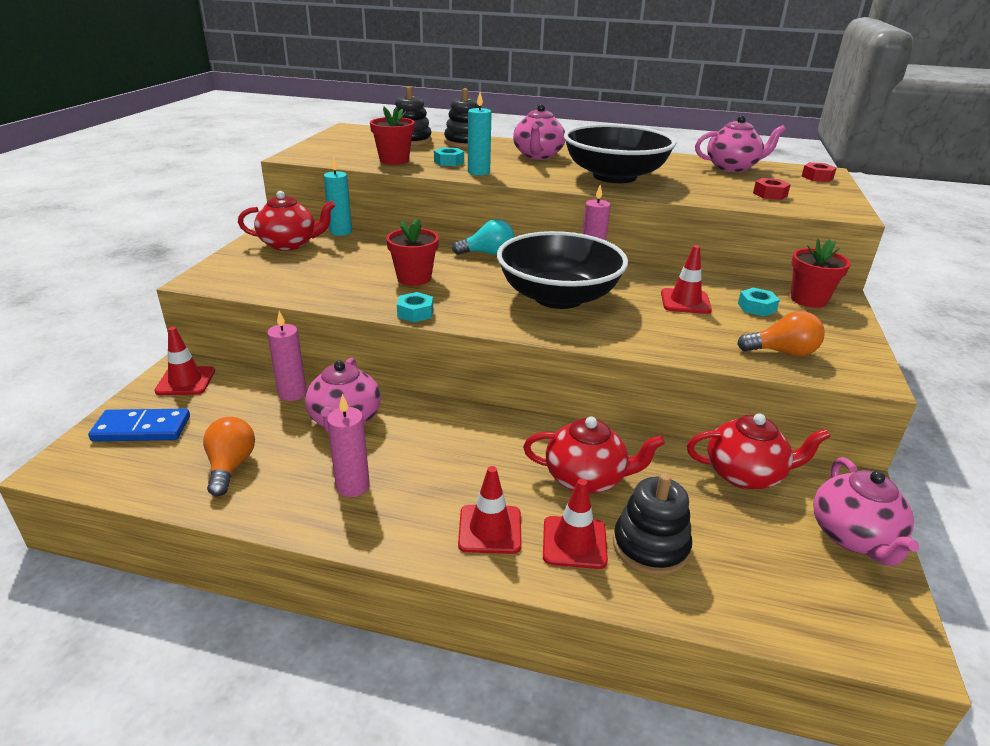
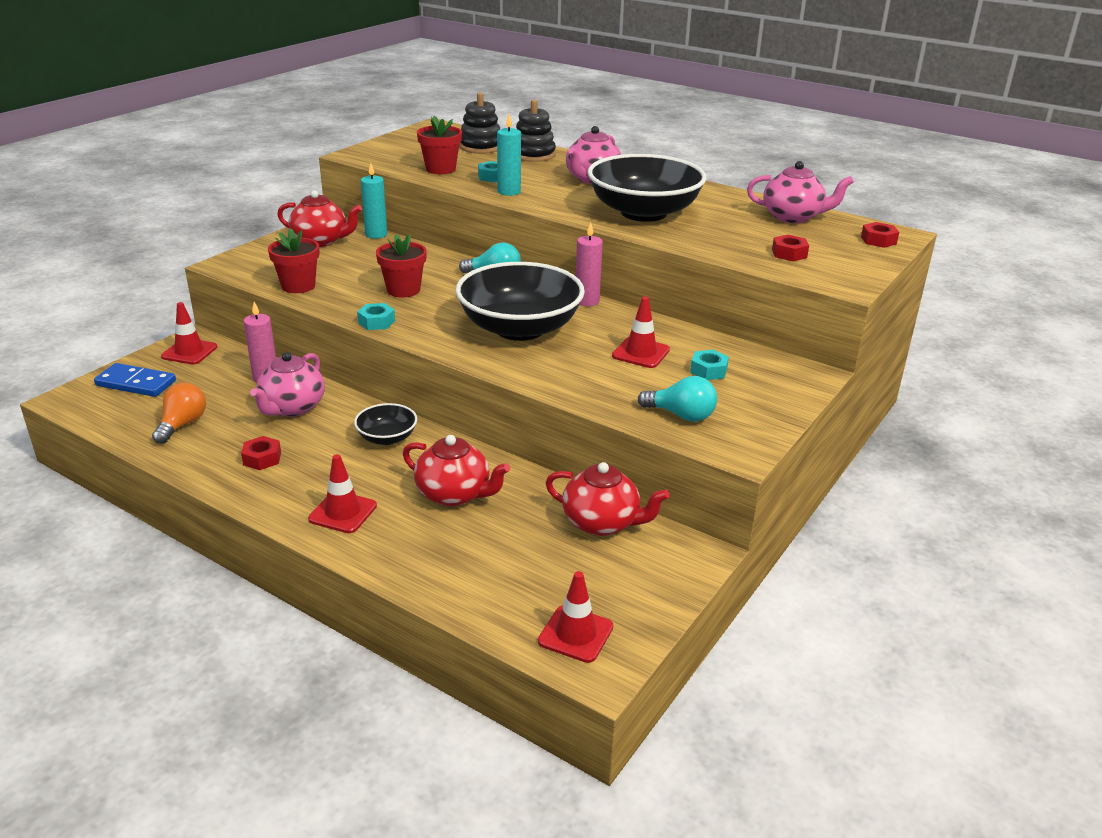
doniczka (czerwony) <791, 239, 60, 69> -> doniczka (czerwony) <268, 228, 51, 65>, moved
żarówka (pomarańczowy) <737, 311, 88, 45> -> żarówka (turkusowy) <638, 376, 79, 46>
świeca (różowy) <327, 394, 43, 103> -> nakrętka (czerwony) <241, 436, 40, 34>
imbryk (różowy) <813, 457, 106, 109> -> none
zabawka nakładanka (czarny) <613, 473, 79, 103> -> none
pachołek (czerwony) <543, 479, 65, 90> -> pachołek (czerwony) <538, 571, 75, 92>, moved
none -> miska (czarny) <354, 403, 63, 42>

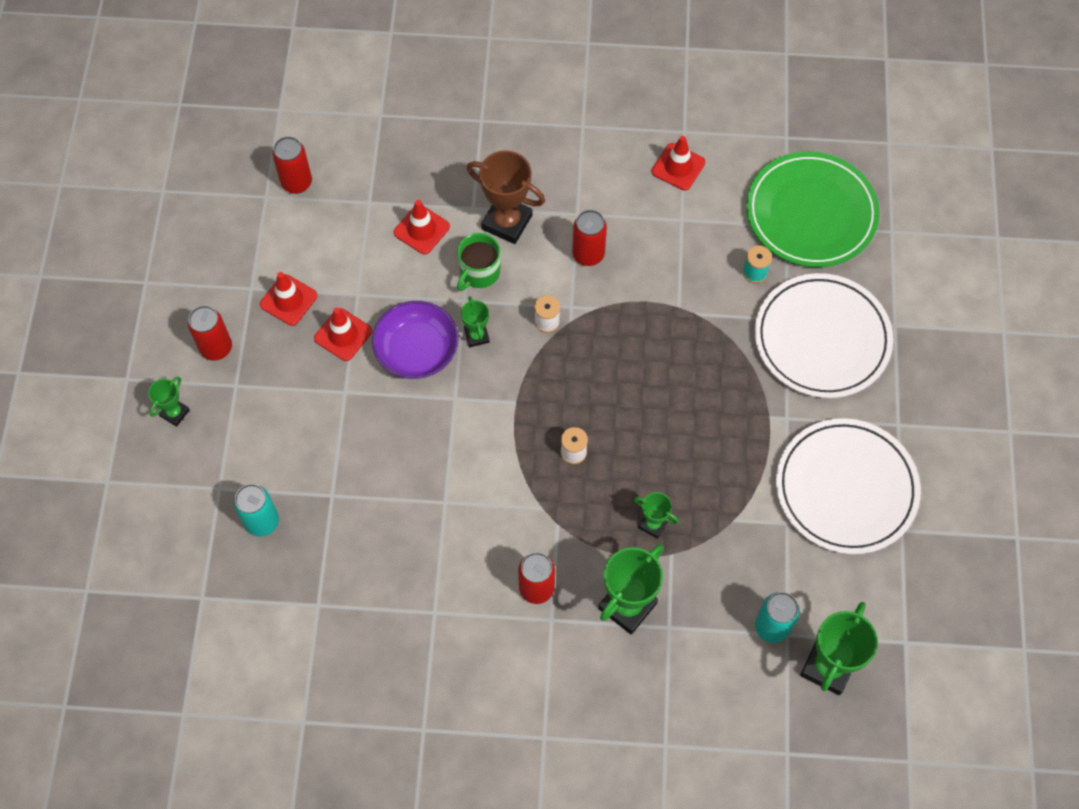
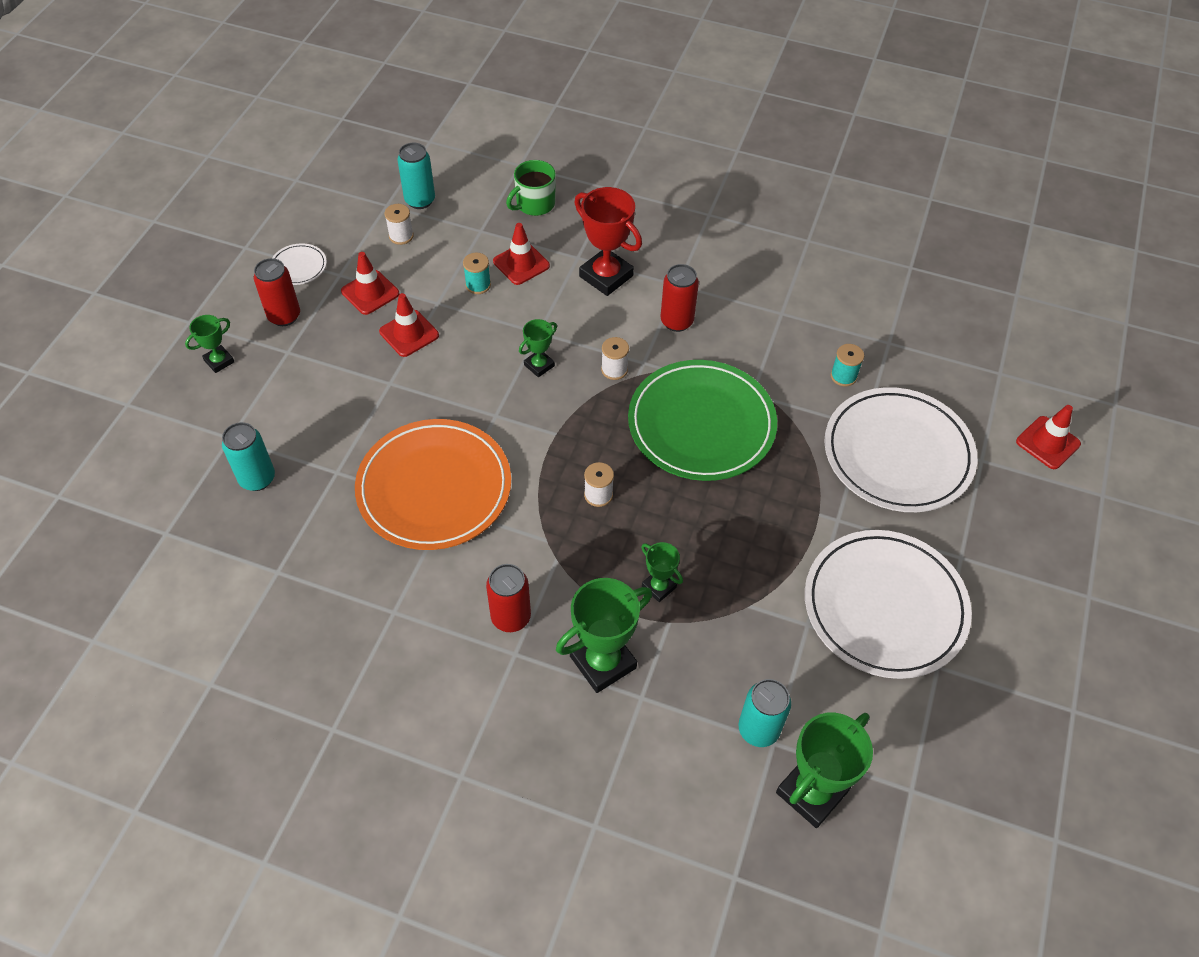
puszka (czerwony) <272, 136, 40, 58> -> puszka (turkusowy) <397, 143, 38, 66>
pachołek (czerwony) <652, 136, 54, 55> -> pachołek (czerwony) <1016, 405, 65, 64>, moved
puchar (brązowy) <467, 150, 78, 94> -> puchar (czerwony) <574, 187, 68, 109>
talerz (zielony) <746, 152, 134, 115> -> talerz (zielony) <628, 360, 149, 121>, moved
kubek (zielony) <457, 233, 44, 58> -> kubek (zielony) <506, 160, 50, 56>, moved
puchar (zielony) <461, 296, 29, 51> -> puchar (zielony) <519, 319, 38, 58>, 45 degrees clockwise
miska (fioletowy) <372, 301, 87, 78> -> none
none -> szpulka (biały) <385, 204, 29, 41>
none -> talerz (biały) <272, 243, 55, 42>
none -> szpulka (turkusowy) <463, 253, 28, 41>
none -> talerz (pomarańczowy) <355, 419, 156, 131>

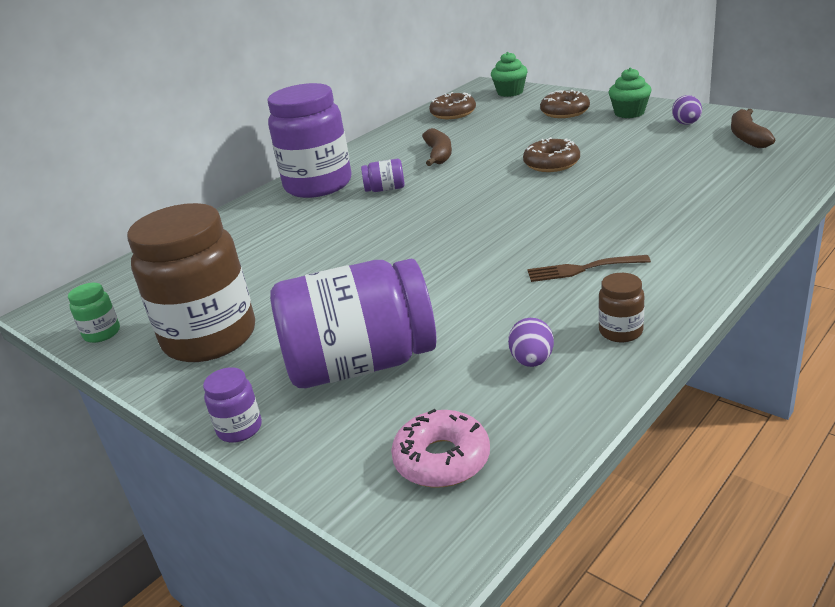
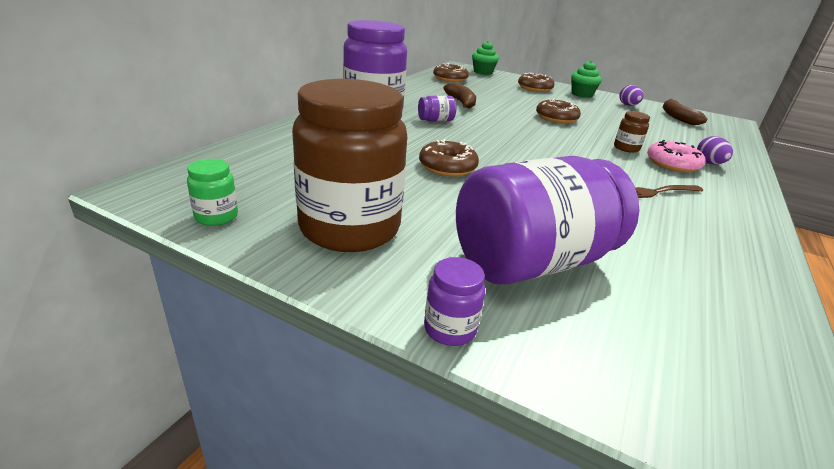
słoik (brązowy) <598, 273, 47, 69> -> słoik (brązowy) <614, 111, 36, 42>, moved
jajko (fioletowy) <508, 318, 46, 49> -> jajko (fioletowy) <697, 136, 36, 29>, moved
donut (różowy) <391, 409, 99, 78> -> donut (różowy) <647, 140, 58, 32>, moved
none -> donut (brązowy) <419, 139, 60, 37>

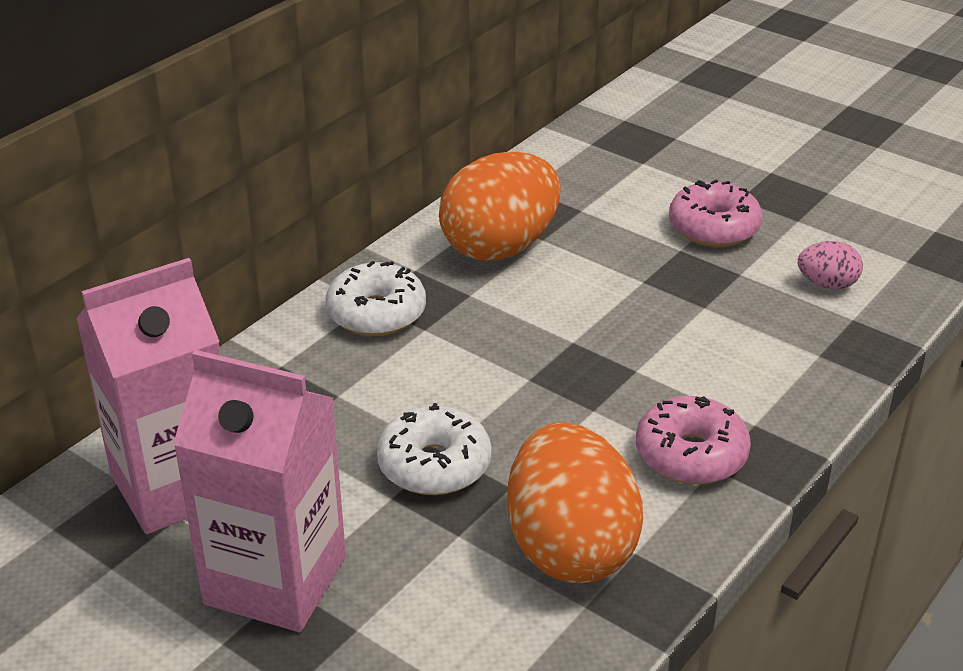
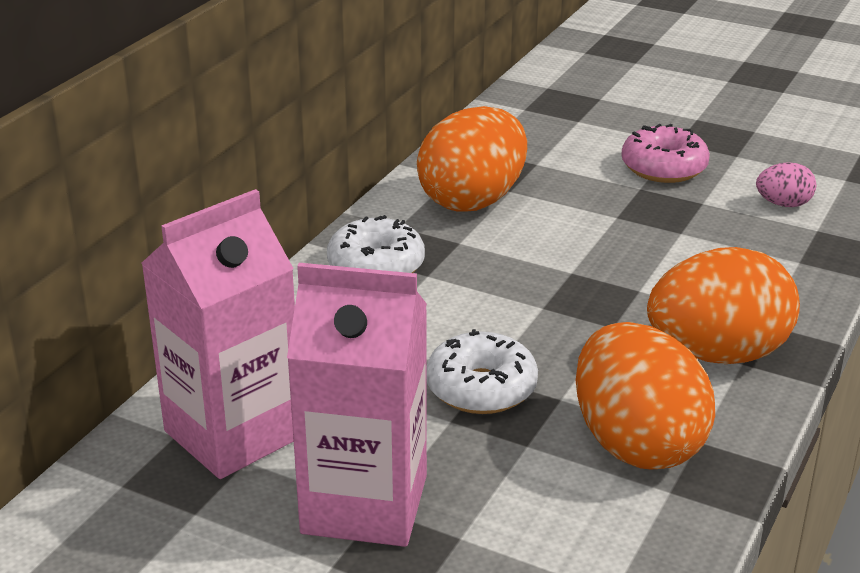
donut (różowy) <636, 396, 115, 88> -> jajko (pomarańczowy) <647, 247, 153, 117>

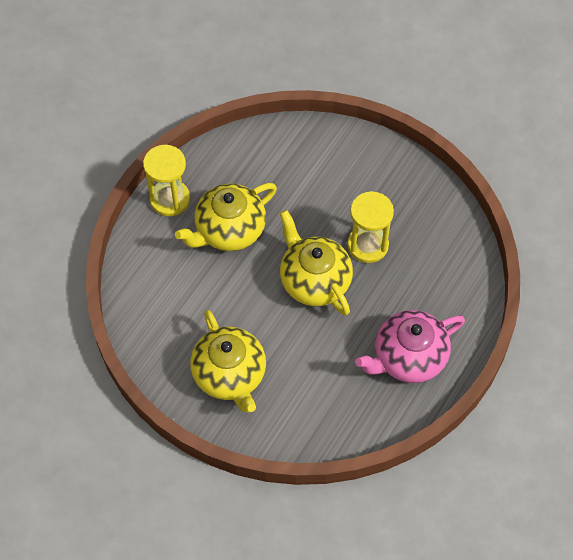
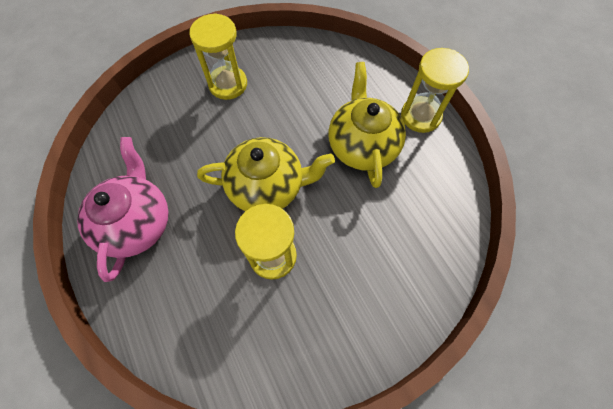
imbryk (żółty) <190, 310, 76, 103> -> klepsydra (żółty) <189, 13, 58, 87>

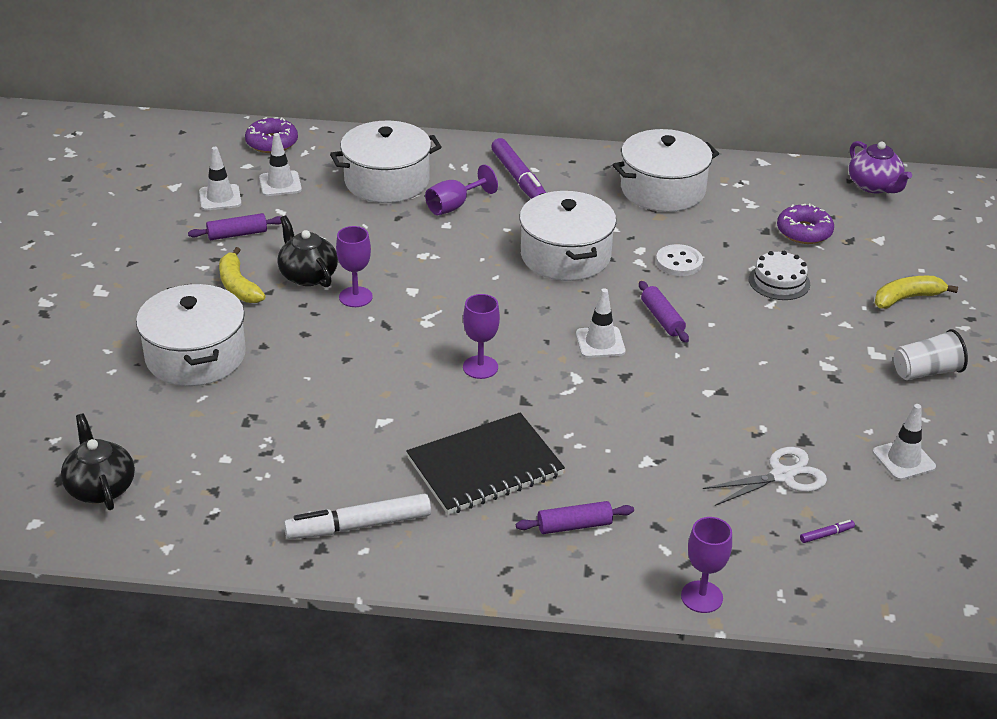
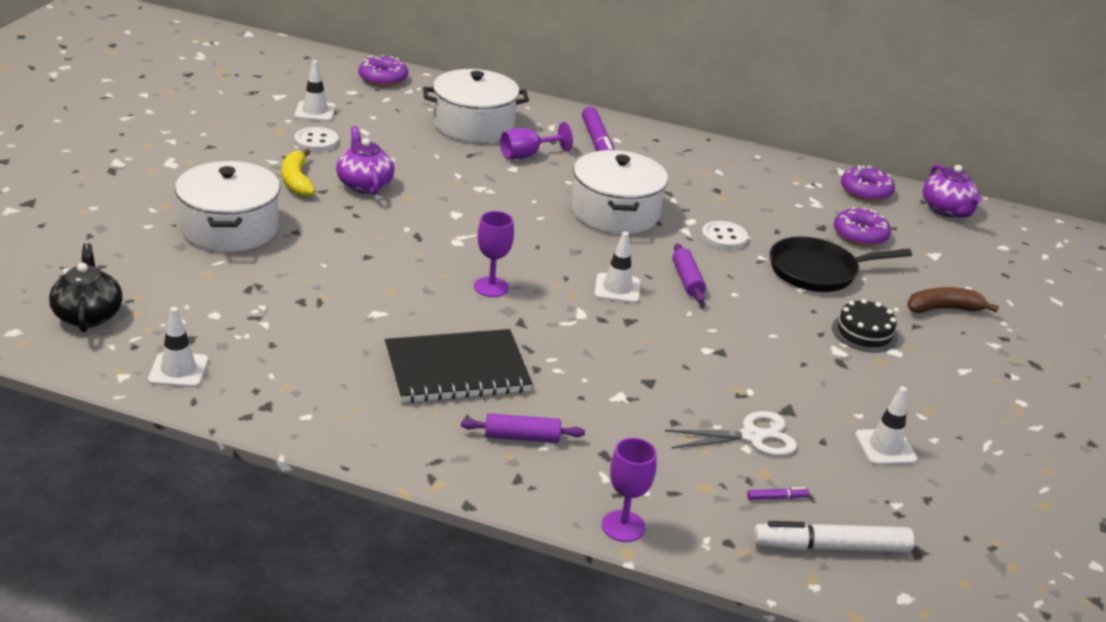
garnek (biały) <613, 129, 106, 83> -> none
pachołek (biały) <259, 133, 43, 63> -> pachołek (biały) <148, 307, 60, 80>, moved
wałek do ciasta (fioletowy) <188, 213, 93, 27> -> guzik (biały) <295, 127, 43, 25>
imbryk (czarny) <277, 216, 61, 72> -> imbryk (fioletowy) <336, 126, 59, 69>
kielich (fioletowy) <336, 226, 37, 81> -> none
tort (biały) <749, 250, 61, 50> -> patelnia (czarny) <770, 237, 142, 55>
banan (żółty) <875, 276, 83, 33> -> banan (brązowy) <907, 287, 92, 26>
szklanka (biały) <894, 329, 74, 51> -> none
flamaster (biały) <284, 493, 147, 47> -> flamaster (biały) <753, 521, 161, 31>, moved
none -> donut (fioletowy) <841, 165, 54, 37>
none -> tort (czarny) <832, 299, 66, 53>

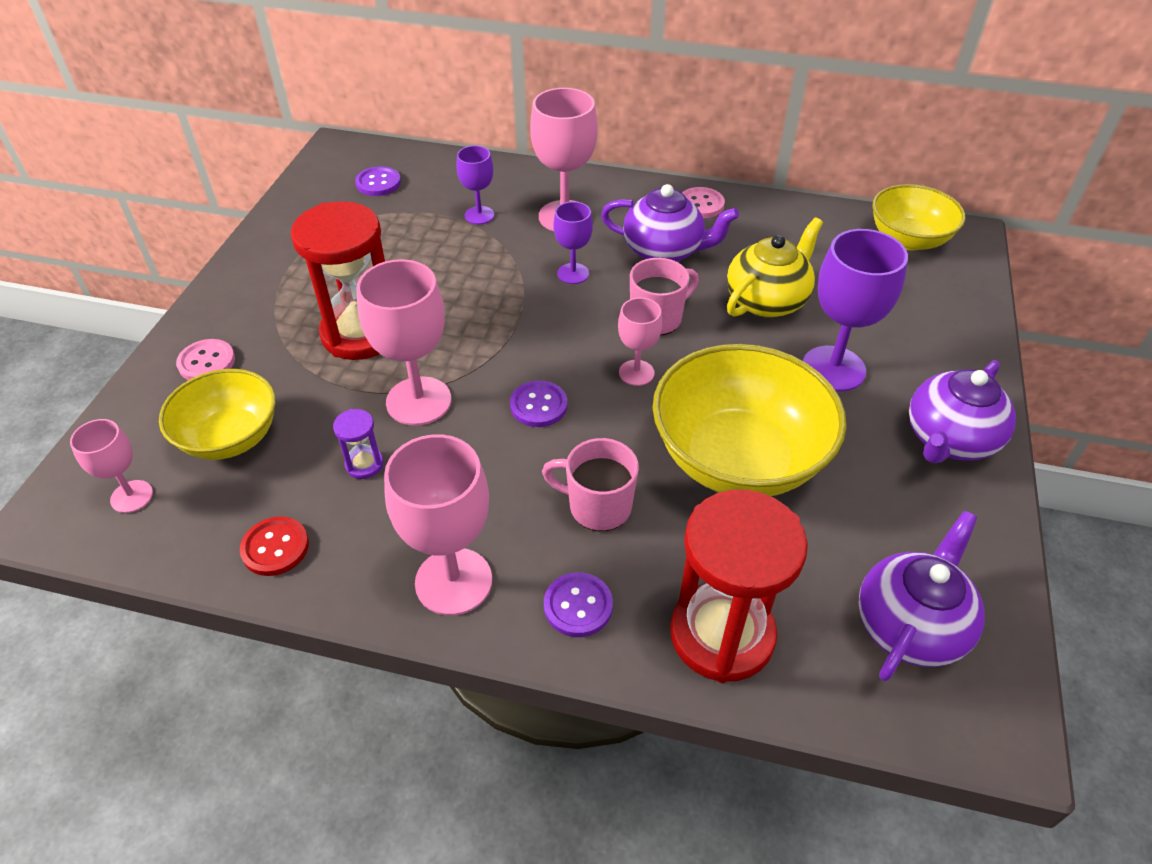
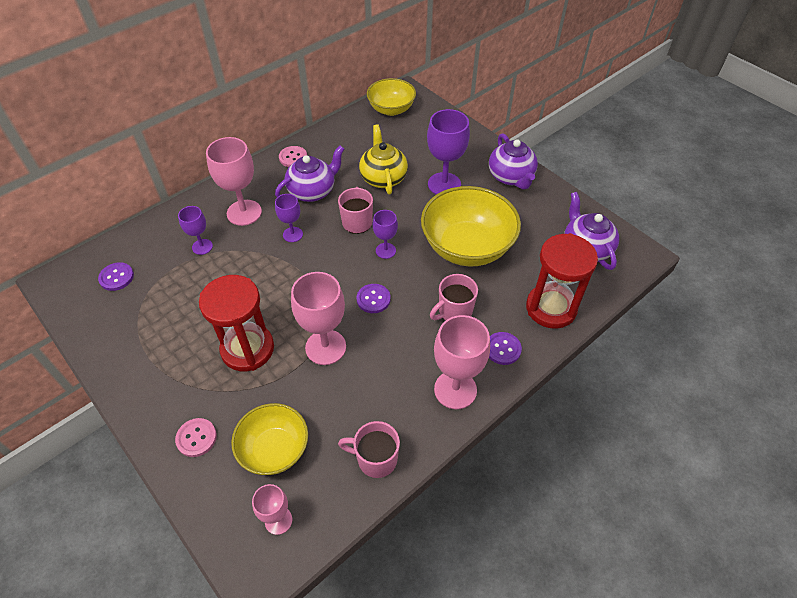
kielich (różowy) <618, 298, 44, 88> -> kielich (fioletowy) <373, 210, 25, 49>
klepsydra (fioletowy) <333, 409, 50, 70> -> none
guzik (czerwony) <240, 517, 69, 59> -> kubek (różowy) <338, 421, 62, 57>

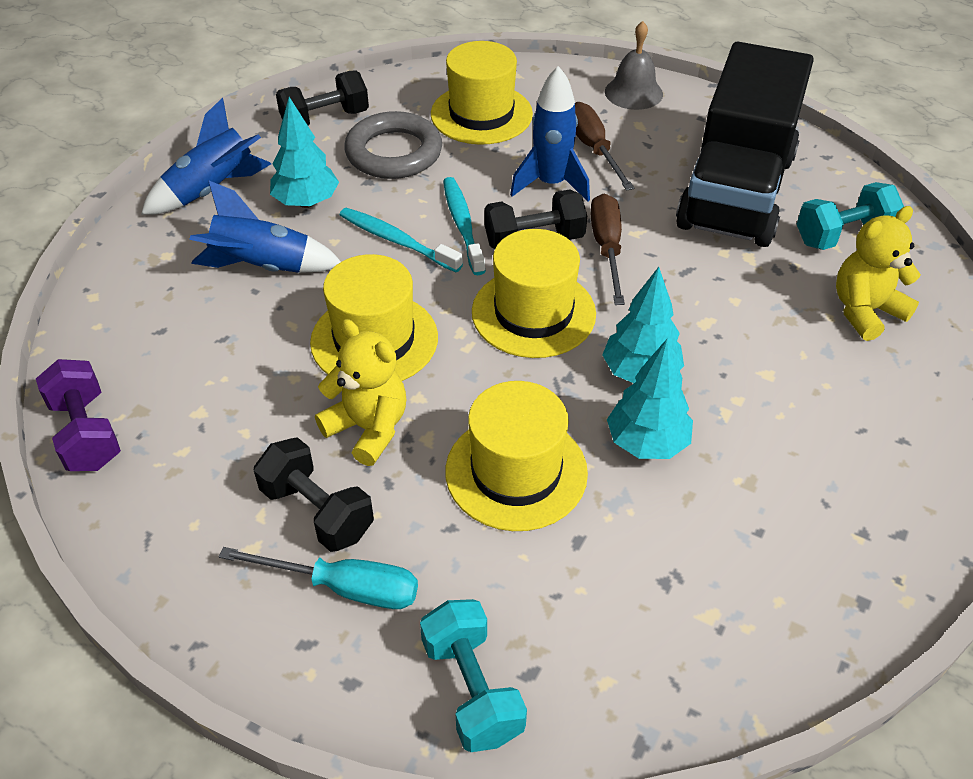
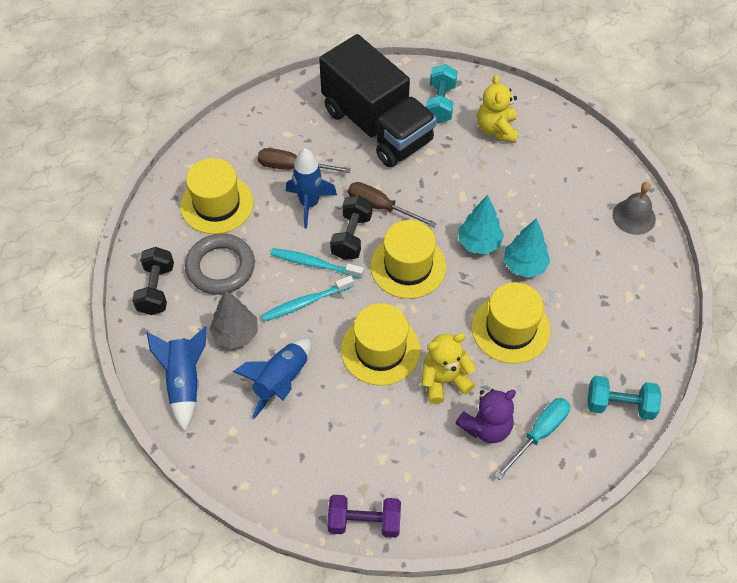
dzwonek (szary) <605, 21, 58, 89> -> dzwonek (szary) <612, 182, 44, 53>, moved
drzewko (turkusowy) <270, 97, 69, 111> -> drzewko (szary) <209, 290, 49, 59>
hantel (czarny) <254, 437, 120, 115> -> miś (fioletowy) <455, 389, 61, 54>

